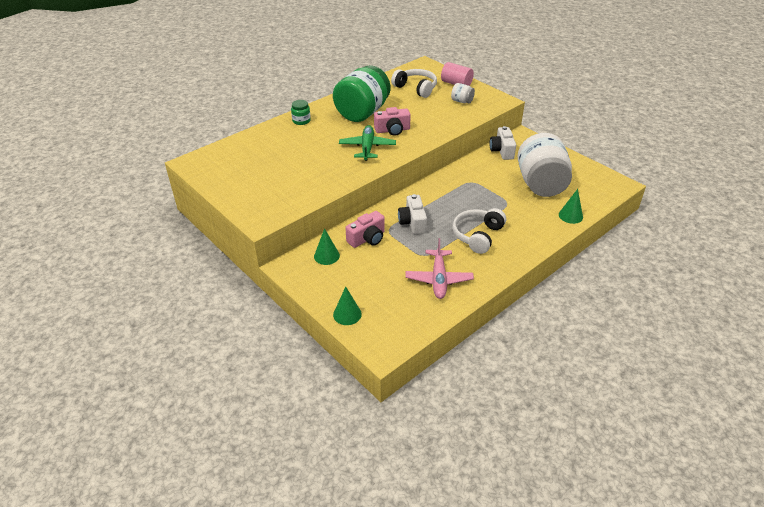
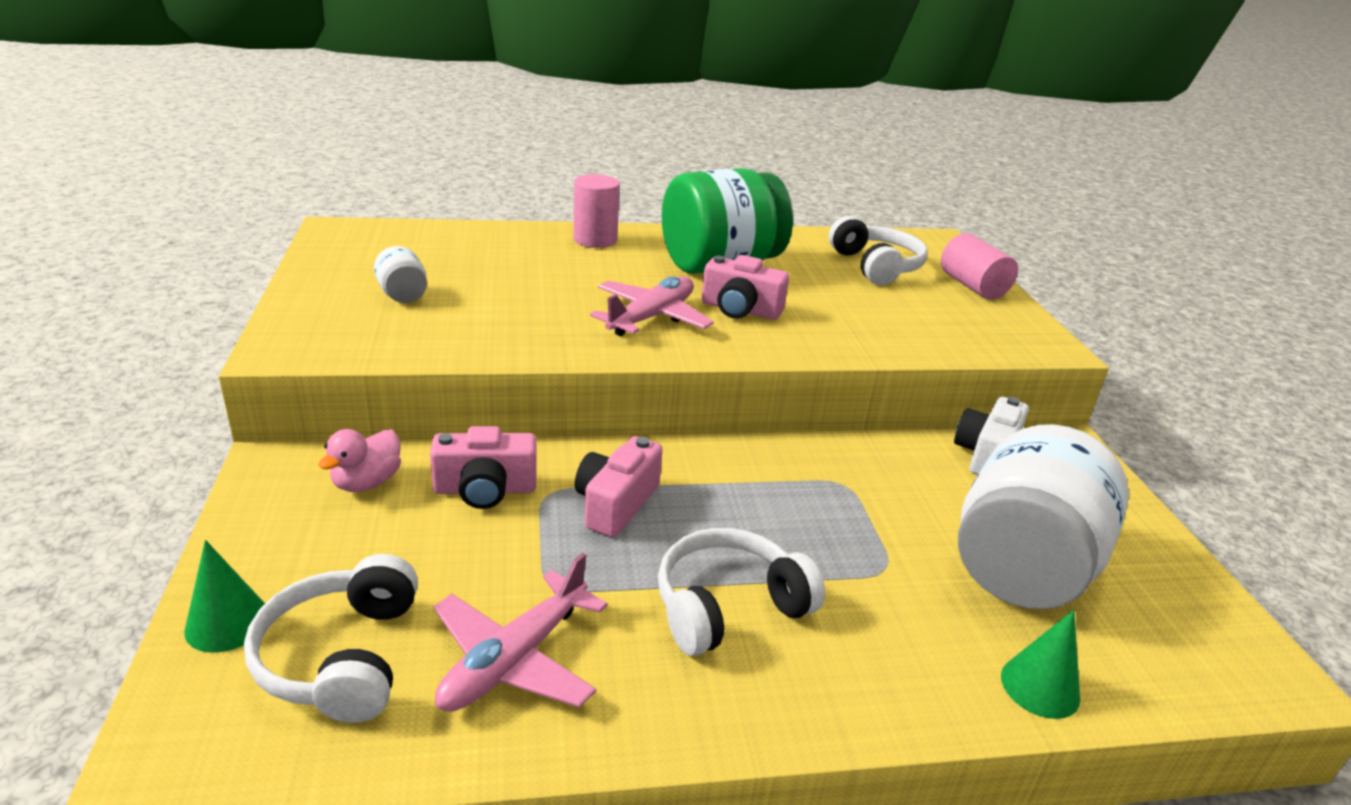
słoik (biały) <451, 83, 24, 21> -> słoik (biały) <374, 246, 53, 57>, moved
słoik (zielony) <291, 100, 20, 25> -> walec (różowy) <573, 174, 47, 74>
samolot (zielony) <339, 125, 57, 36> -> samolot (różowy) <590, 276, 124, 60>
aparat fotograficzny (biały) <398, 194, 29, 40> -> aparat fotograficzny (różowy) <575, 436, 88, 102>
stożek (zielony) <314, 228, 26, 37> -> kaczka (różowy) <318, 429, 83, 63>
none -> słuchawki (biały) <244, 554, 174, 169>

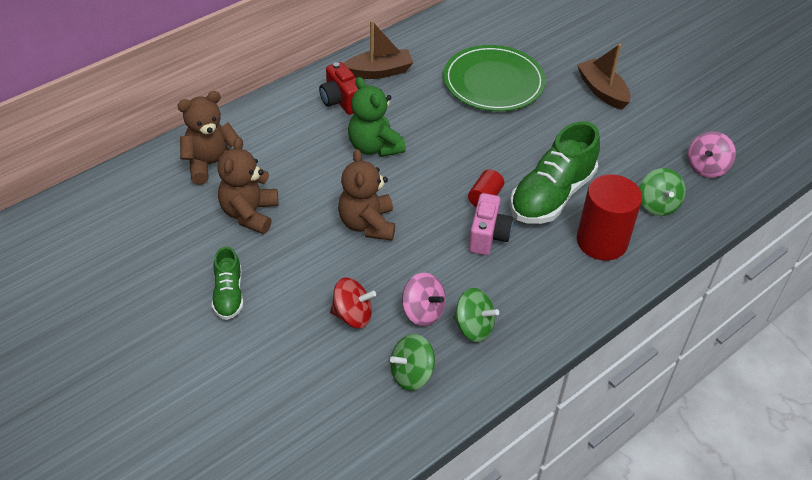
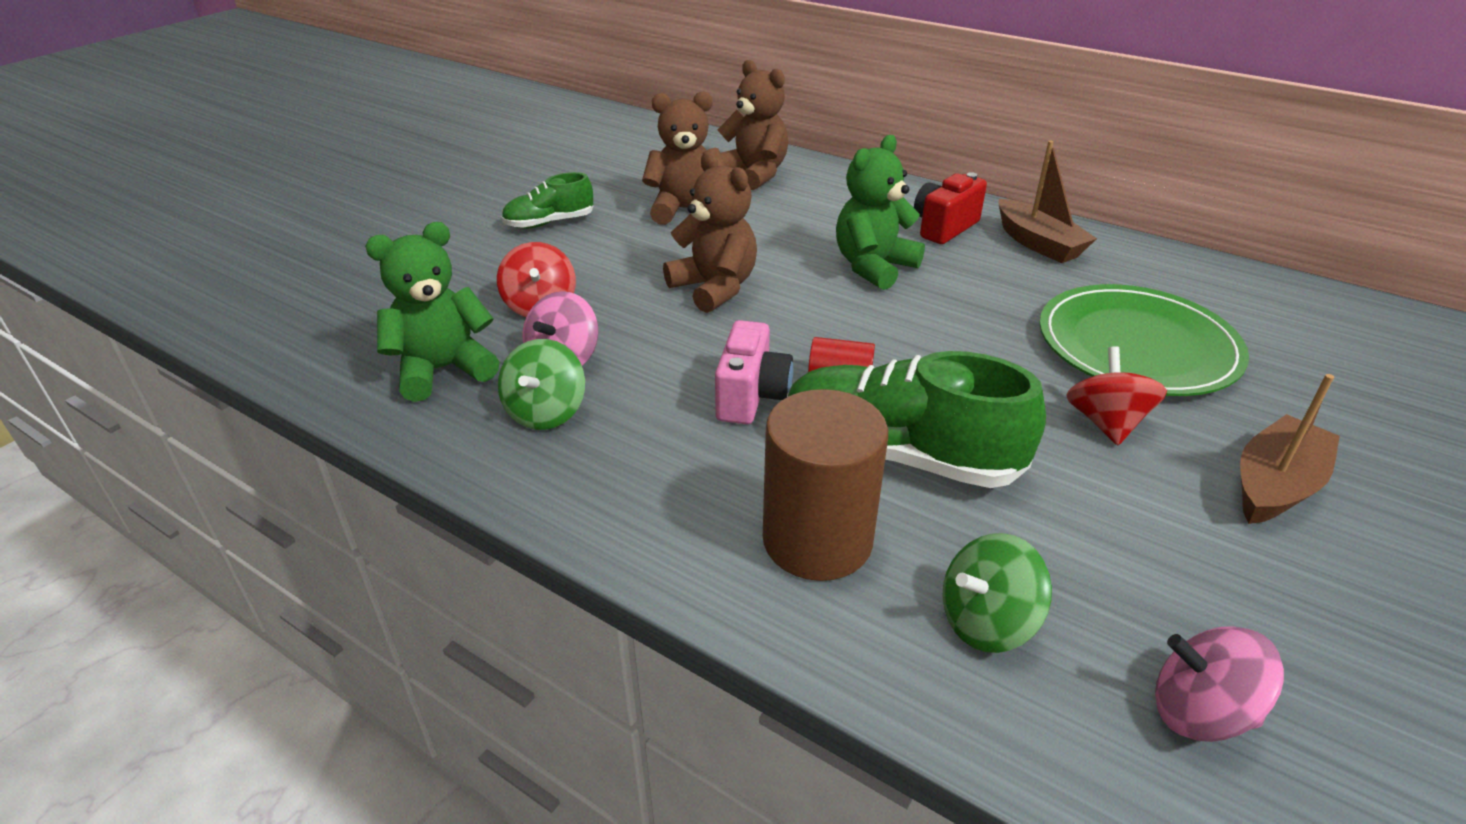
miś (brązowy) <338, 149, 57, 92> -> miś (brązowy) <663, 152, 94, 161>, 75 degrees clockwise
walec (czerwony) <577, 175, 65, 86> -> walec (brązowy) <763, 389, 125, 192>
aparat fotograficzny (różowy) <469, 193, 44, 62> -> aparat fotograficzny (różowy) <715, 320, 78, 104>, 75 degrees counterclockwise
bączek (zielony) <390, 334, 45, 57> -> miś (zielony) <365, 222, 134, 180>
none -> bączek (czerwony) <1066, 346, 101, 99>

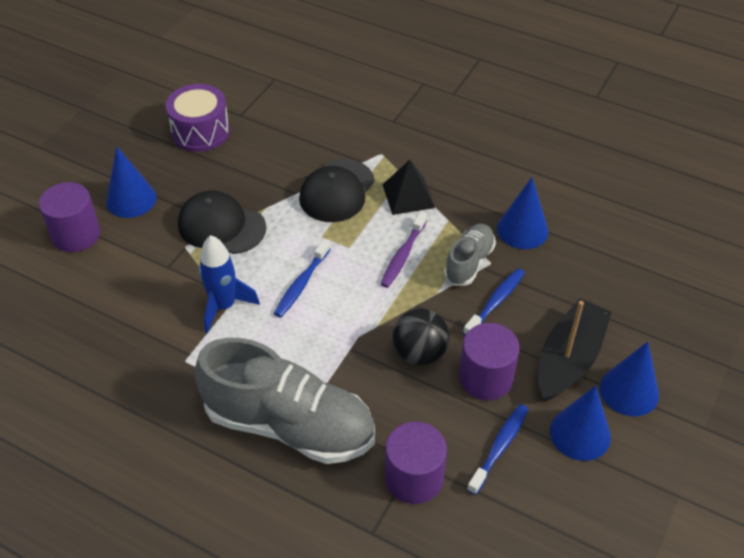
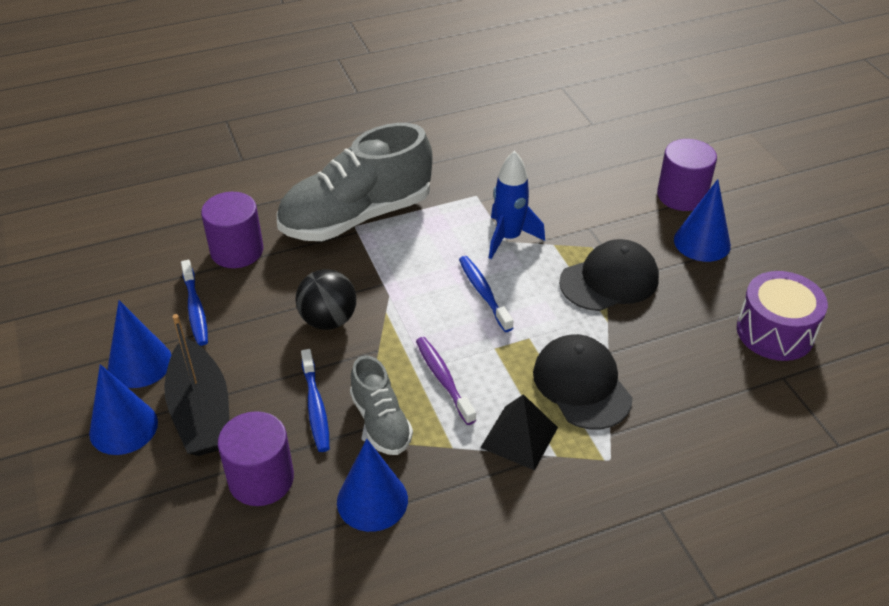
walec (fioletowy) <459, 323, 61, 77> -> walec (fioletowy) <218, 411, 76, 95>, moved

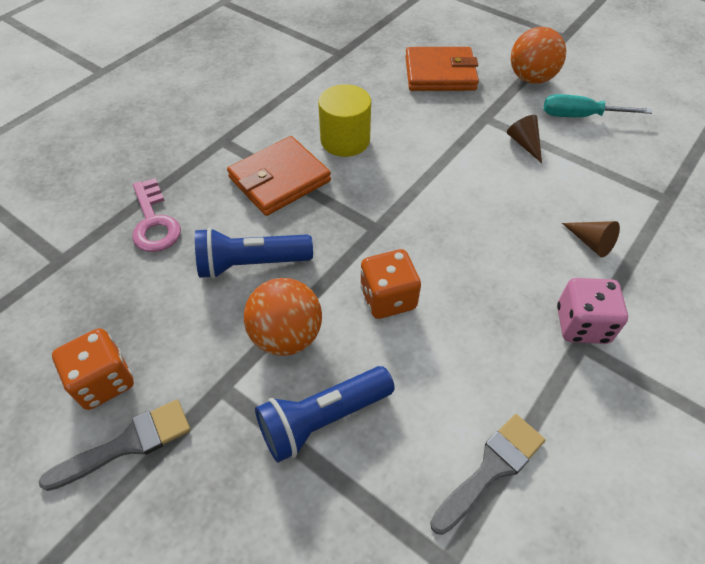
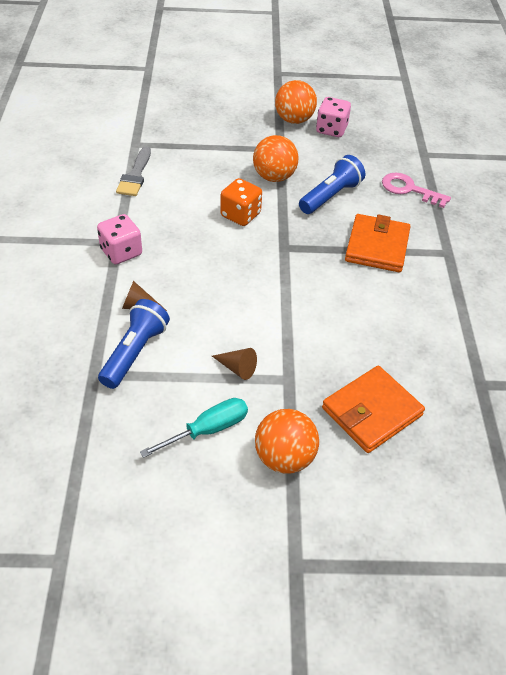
walec (żółty) <318, 84, 53, 73> -> none
kostka do gry (pomarańczowy) <52, 328, 82, 82> -> kostka do gry (różowy) <316, 97, 35, 40>
latarka (niebieski) <255, 366, 140, 97> -> latarka (niebieski) <98, 299, 72, 90>, moved
pędzel (szary) <39, 400, 151, 91> -> piłka (pomarańczowy) <275, 80, 42, 44>

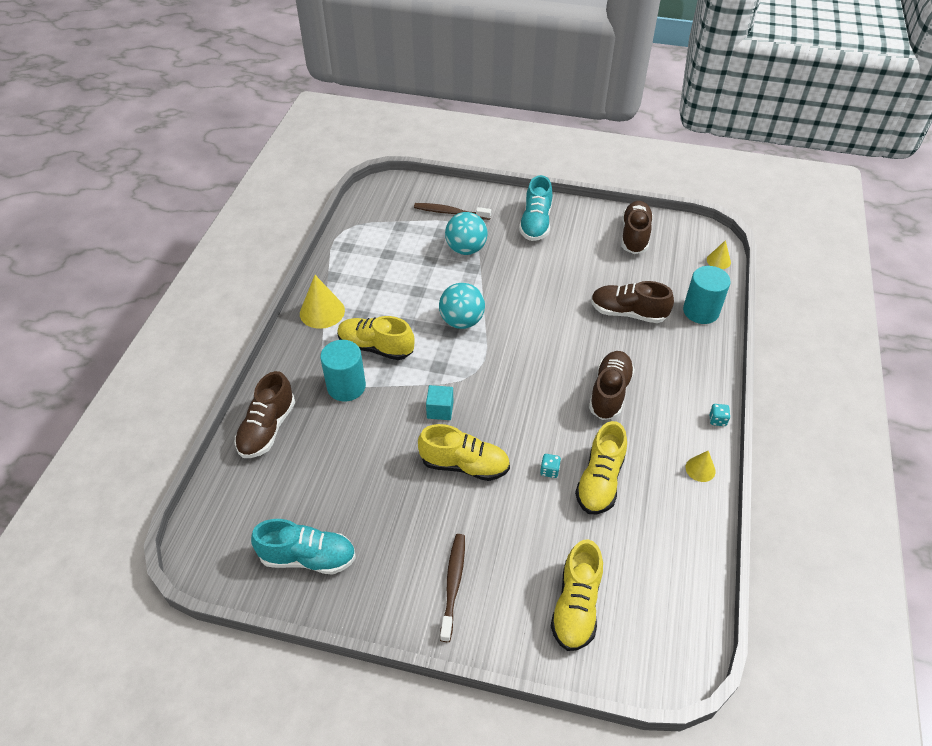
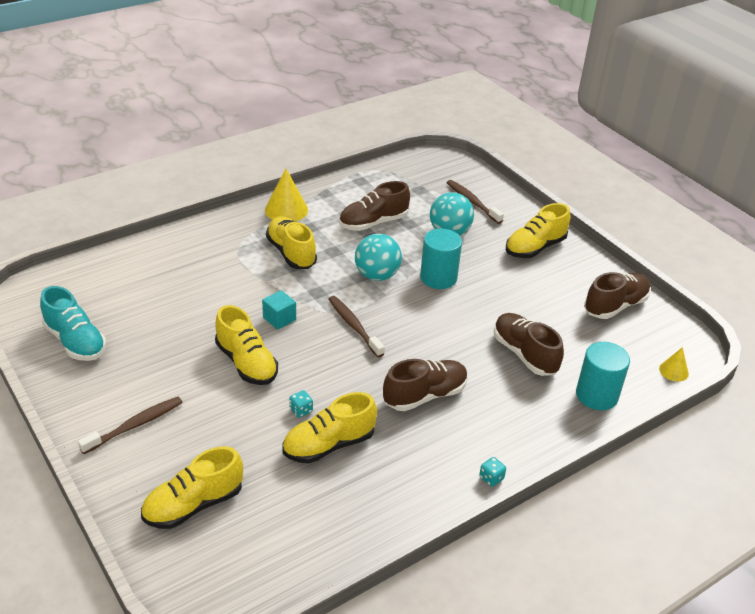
but (turkusowy) <519, 175, 33, 66> -> but (żółty) <506, 203, 64, 55>
walec (turkusowy) <320, 340, 46, 61> -> walec (turkusowy) <420, 229, 42, 60>, moved
but (brązowy) <235, 371, 60, 87> -> but (brązowy) <339, 181, 71, 50>, moved
stożek (żółty) <686, 451, 30, 31> -> none
none -> szczoteczka do zębów (brązowy) <329, 296, 56, 61>

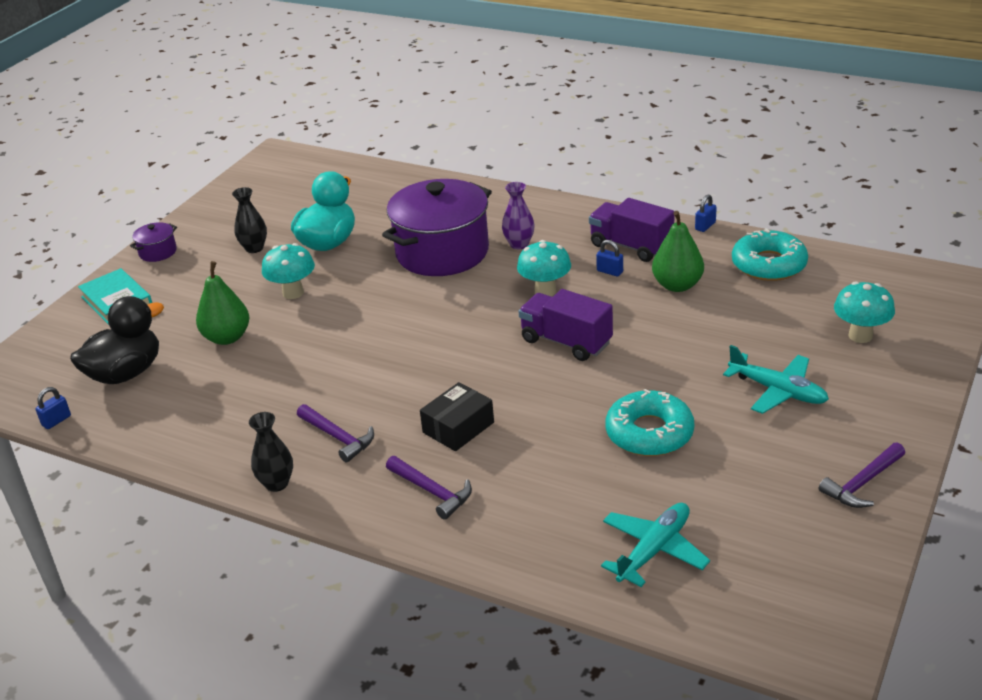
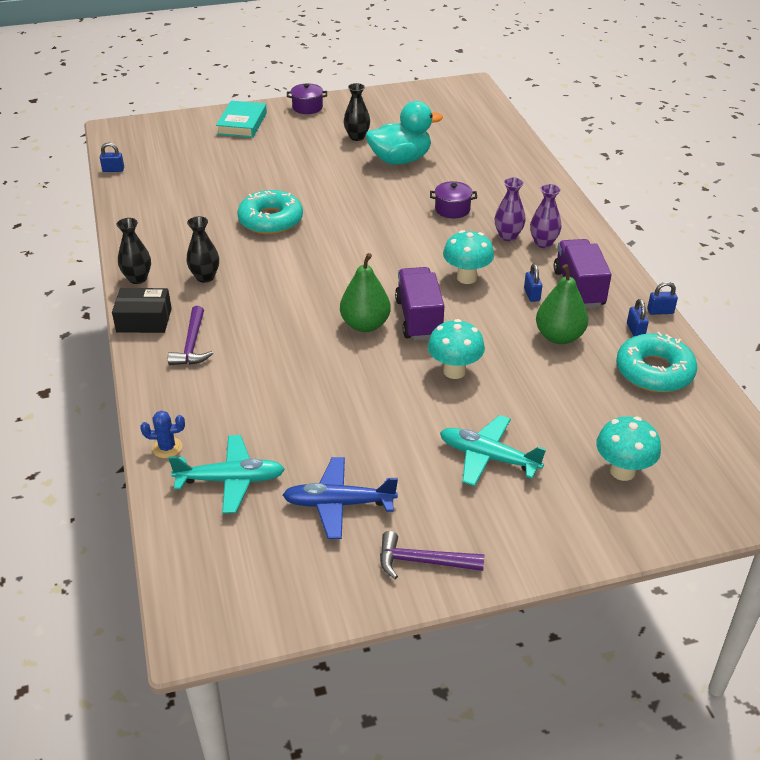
garnek (fioletowy) <382, 179, 110, 97> -> garnek (fioletowy) <430, 181, 47, 38>, x0.42
grzyb (turkusowy) <262, 243, 53, 56> -> grzyb (turkusowy) <428, 319, 57, 60>, moved
gruszka (zielony) <196, 261, 53, 84> -> gruszka (zielony) <340, 253, 51, 79>, moved
kaczka (czarny) <70, 296, 94, 88> -> none
samolot (turkusowy) <723, 345, 106, 69> -> samolot (turkusowy) <440, 415, 106, 71>, 120 degrees clockwise
pudełko (czarny) <420, 382, 74, 69> -> pudełko (czarny) <112, 288, 60, 45>, moved
donut (turkusowy) <605, 389, 89, 67> -> donut (turkusowy) <237, 190, 66, 44>, moved
młotek (fioletowy) <297, 404, 77, 59> -> wazon (czarny) <186, 216, 33, 67>
none -> wazon (fioletowy) <530, 184, 32, 64>
none -> kłódka (niebieski) <627, 299, 22, 37>
none -> kaktus (niebieski) <140, 411, 45, 47>
none -> samolot (niebieski) <283, 457, 115, 82>

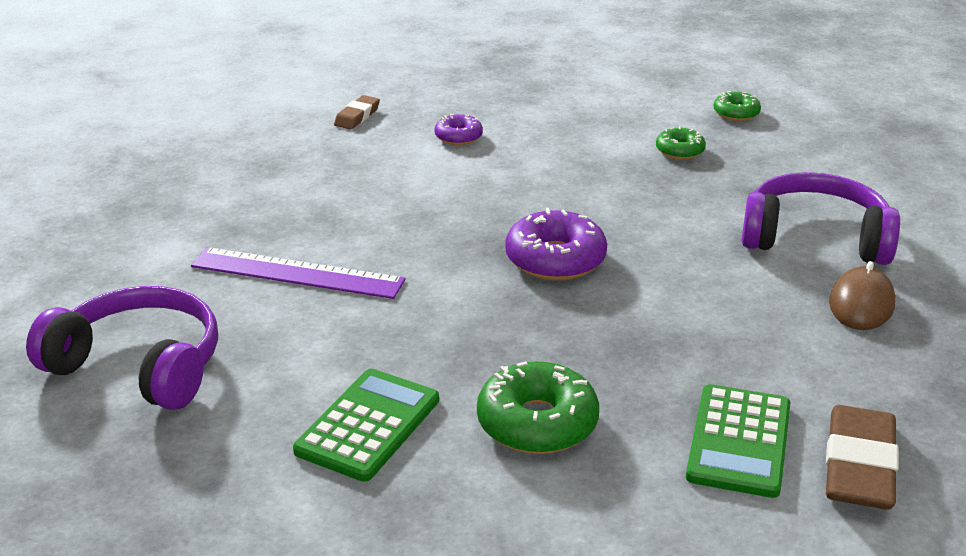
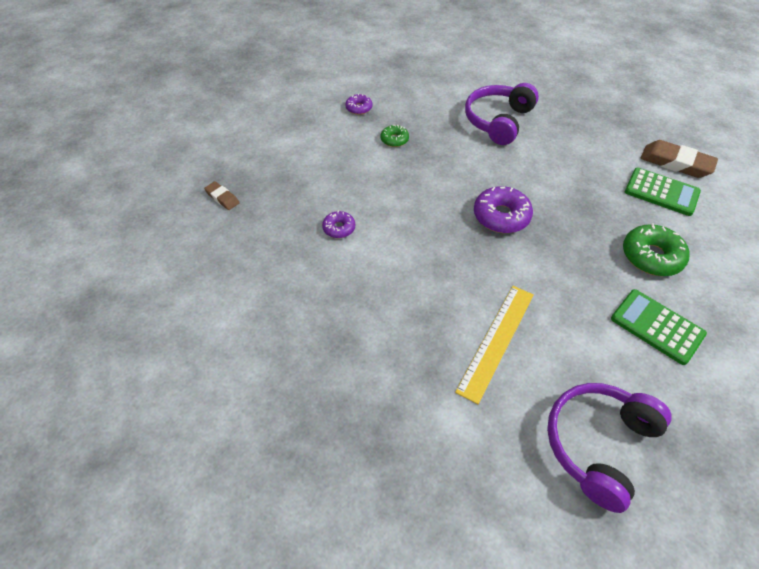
donut (zielony) <713, 91, 48, 30> -> donut (fioletowy) <345, 93, 28, 22>
gumka do mazania (brązowy) <334, 95, 46, 34> -> gumka do mazania (brązowy) <204, 181, 36, 29>, moved
linijka (fioletowy) <191, 247, 214, 52> -> linijka (żółty) <455, 286, 79, 118>
myszka (brązowy) <829, 261, 66, 69> -> none

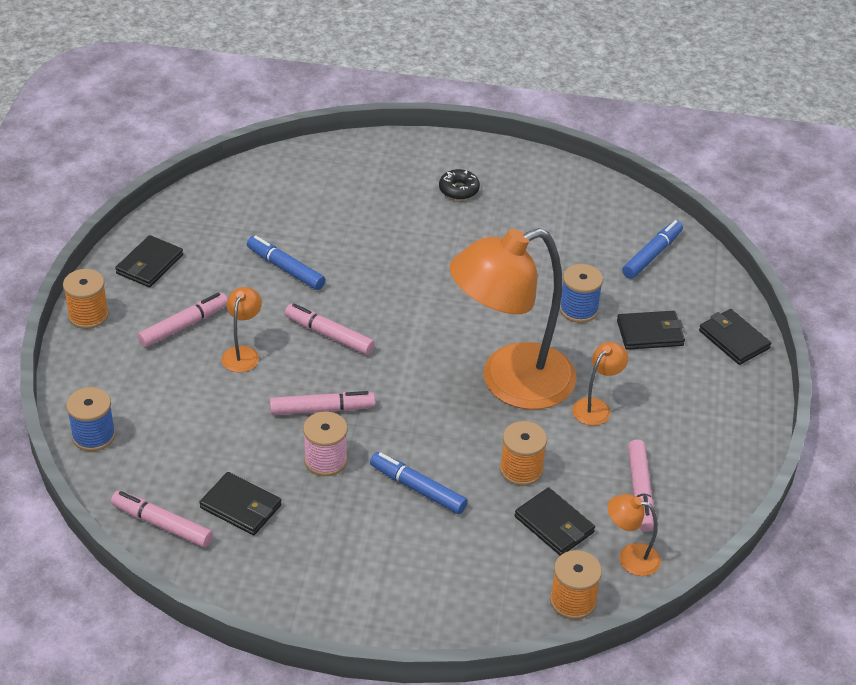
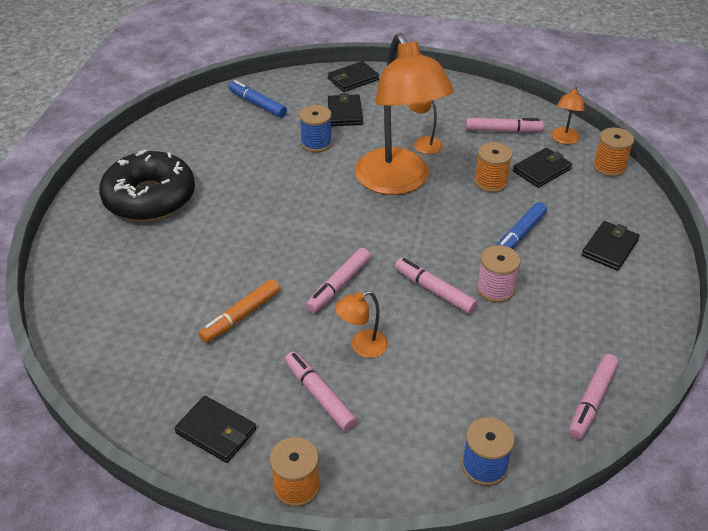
donut (czarny) <439, 169, 41, 31> -> donut (czarny) <99, 150, 96, 71>, x2.44
flamaster (niebieski) <247, 235, 79, 55> -> flamaster (pomarańczowy) <199, 279, 81, 64>
lampka (pomarańczowy) <221, 287, 41, 85> -> lampka (pomarańczowy) <335, 291, 53, 67>, 45 degrees counterclockwise
flamaster (różowy) <270, 391, 105, 24> -> flamaster (różowy) <395, 258, 83, 56>, 45 degrees counterclockwise
portfel (czarny) <200, 472, 82, 63> -> portfel (czarny) <582, 221, 58, 50>, moved

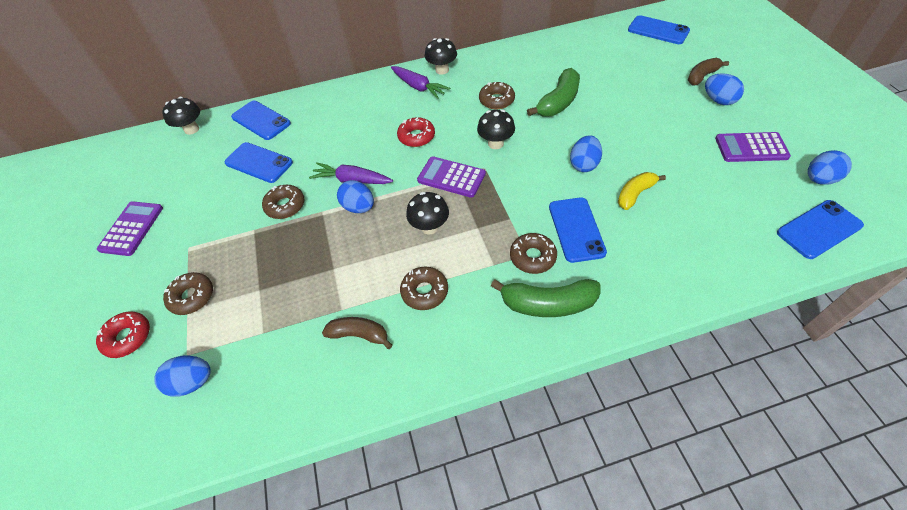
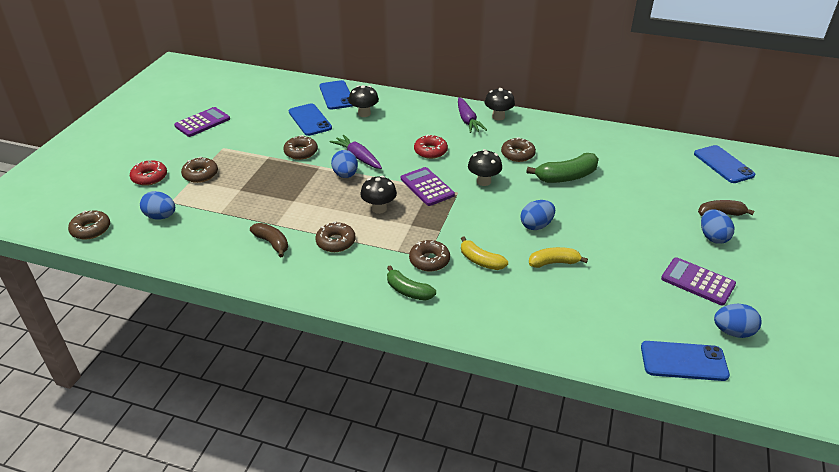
grzyb (czarny) <162, 97, 38, 38> -> grzyb (czarny) <349, 85, 30, 32>, moved
telefon (niebieski) <549, 197, 58, 66> -> banan (żółty) <461, 236, 47, 34>
banan (zielony) <491, 279, 110, 38> -> banan (zielony) <387, 265, 49, 36>, x0.66
none -> donut (brązowy) <68, 210, 42, 30>

